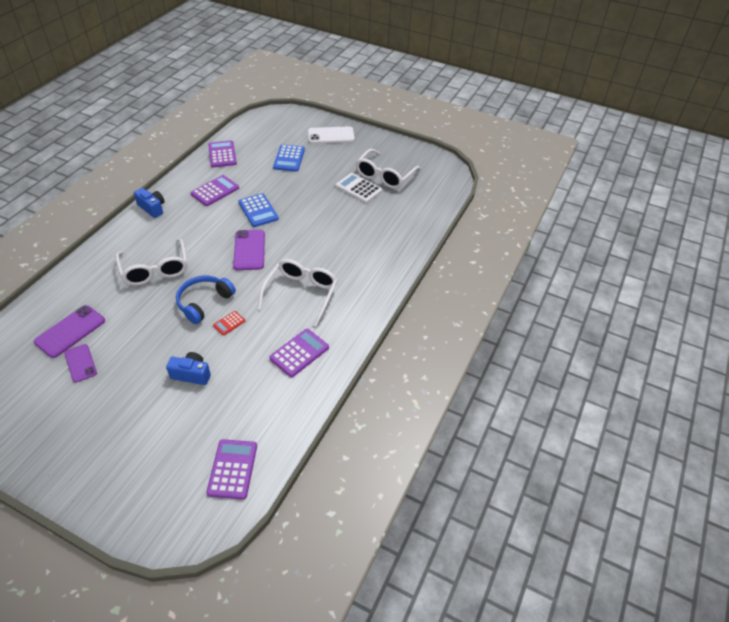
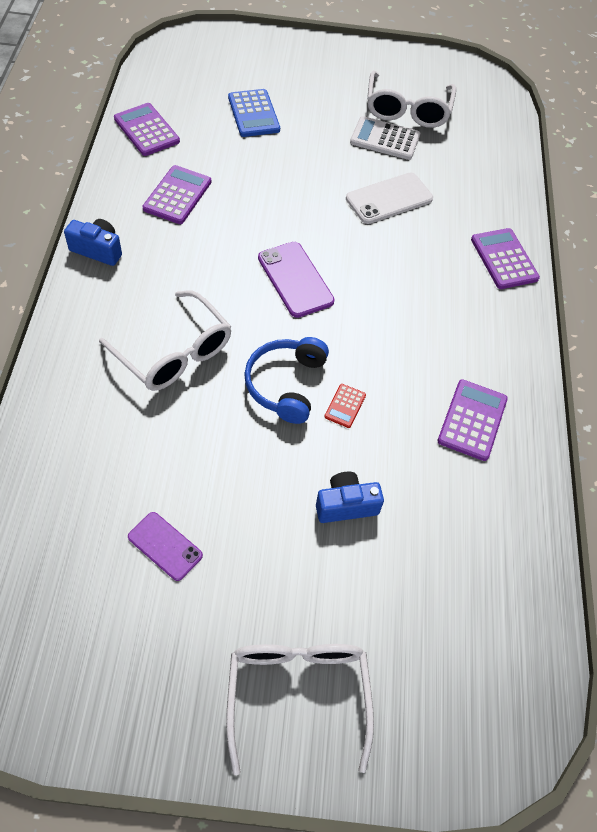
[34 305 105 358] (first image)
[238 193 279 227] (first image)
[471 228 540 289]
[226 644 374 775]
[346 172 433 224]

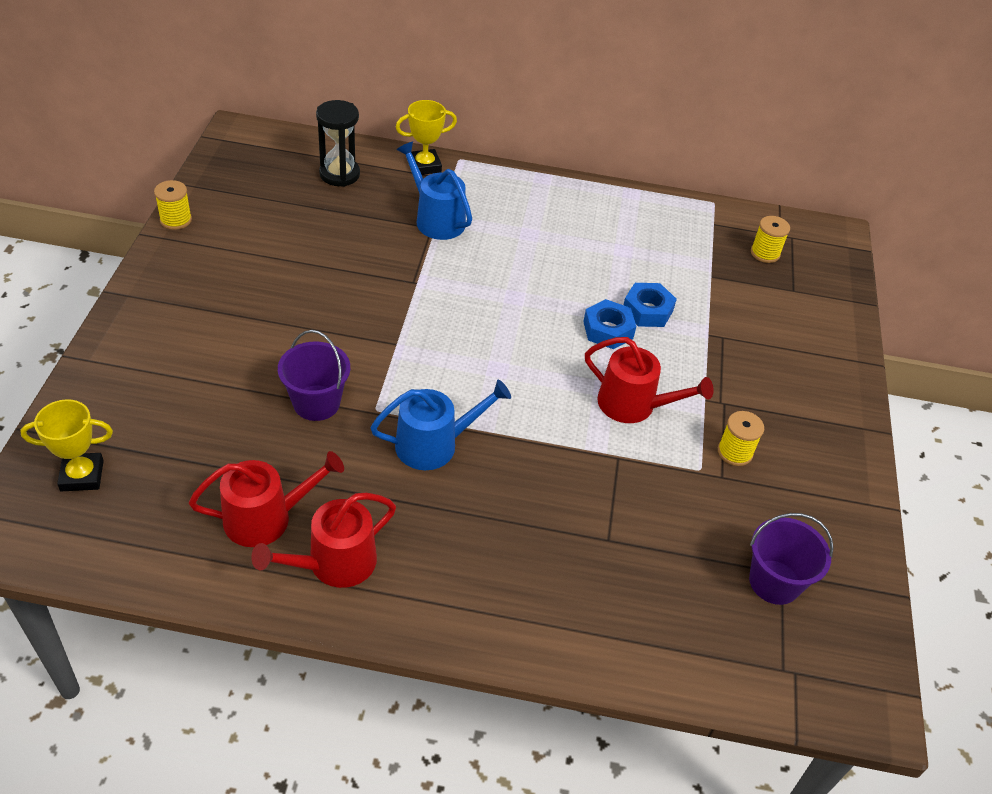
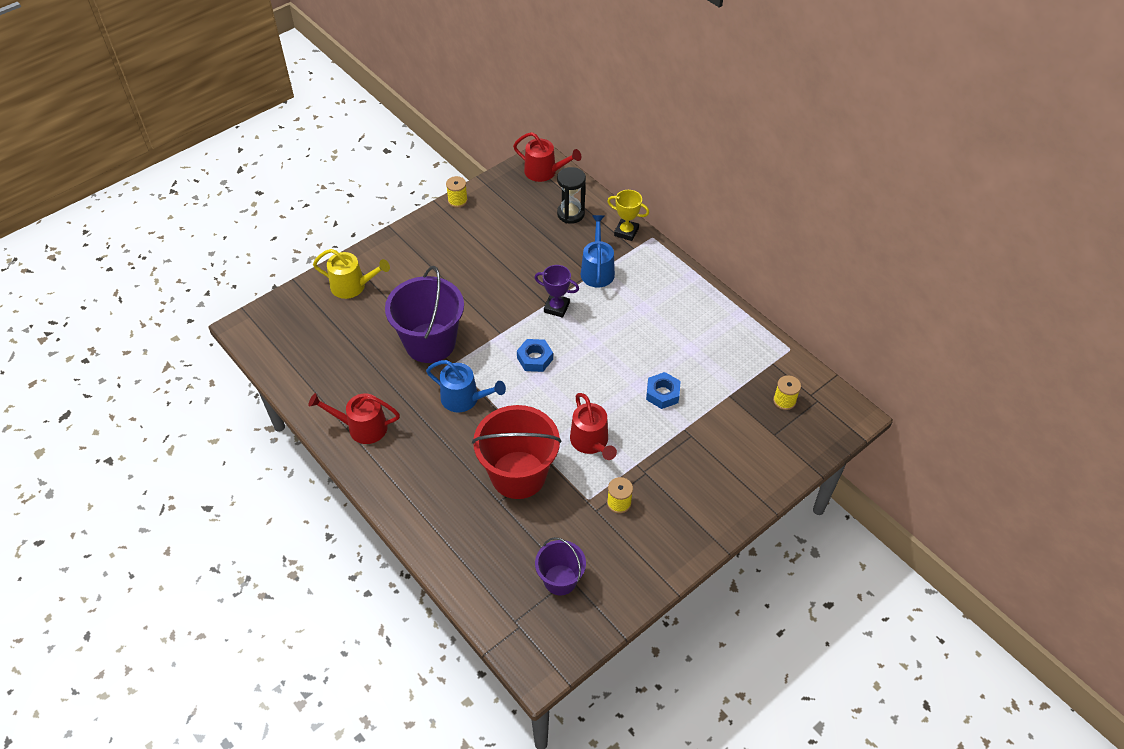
[20 399 113 491] (first image)
[313 249 390 299]
[472 405 561 499]
[534 265 579 318]
[513 132 581 182]
[517 339 553 372]
[385 266 464 363]

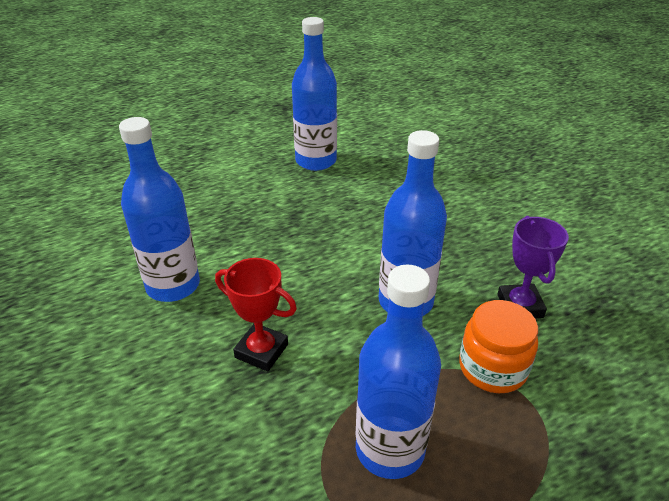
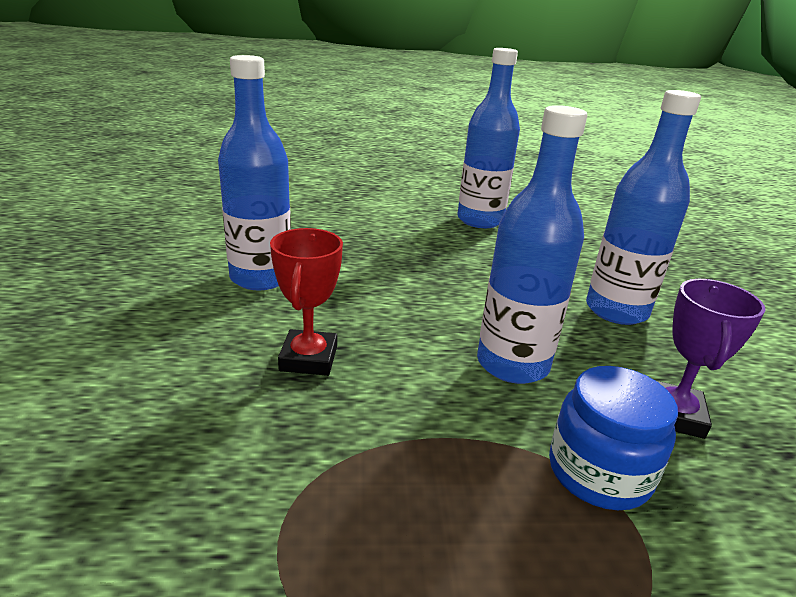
[586 90 701 325]
[549 366 678 510]
[270 228 343 376]

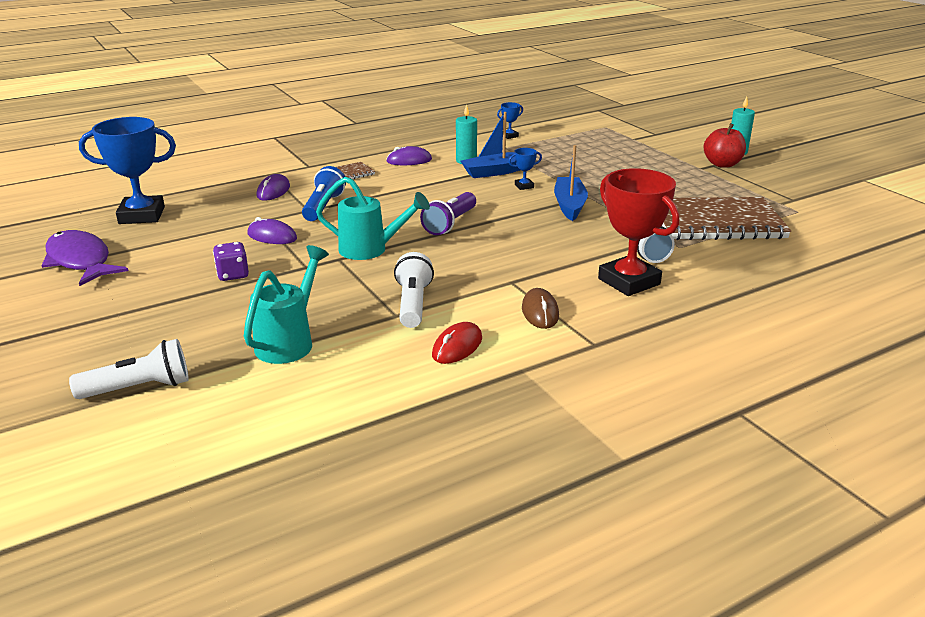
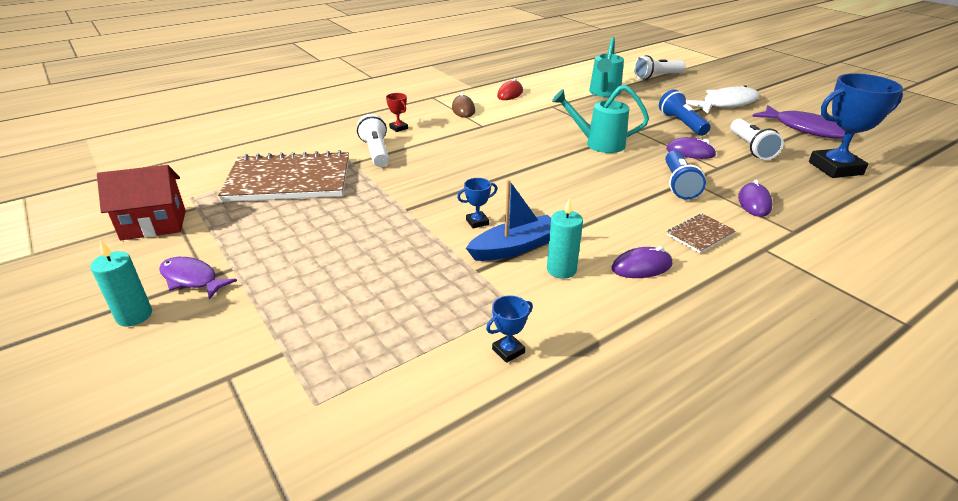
[420 192 476 235] (first image)
[554 145 588 221] (first image)
[97 165 186 241]
[686 85 760 114]
[730 119 784 160]
[659 89 710 136]
[159 257 237 300]
[386 93 408 132]

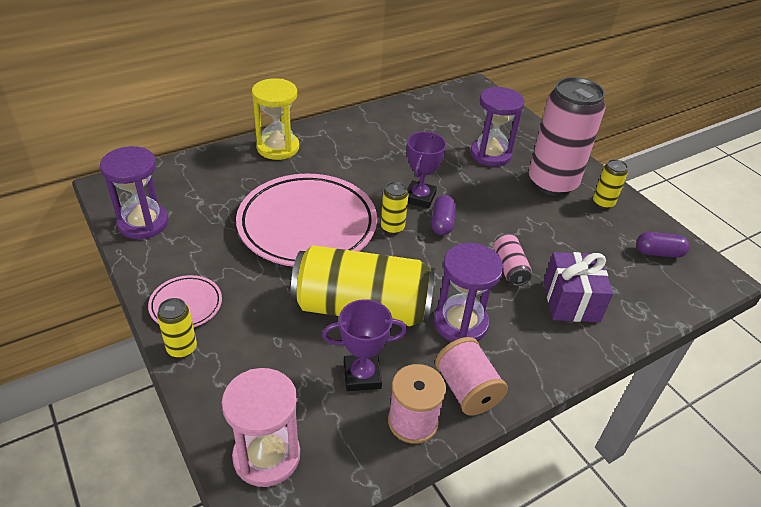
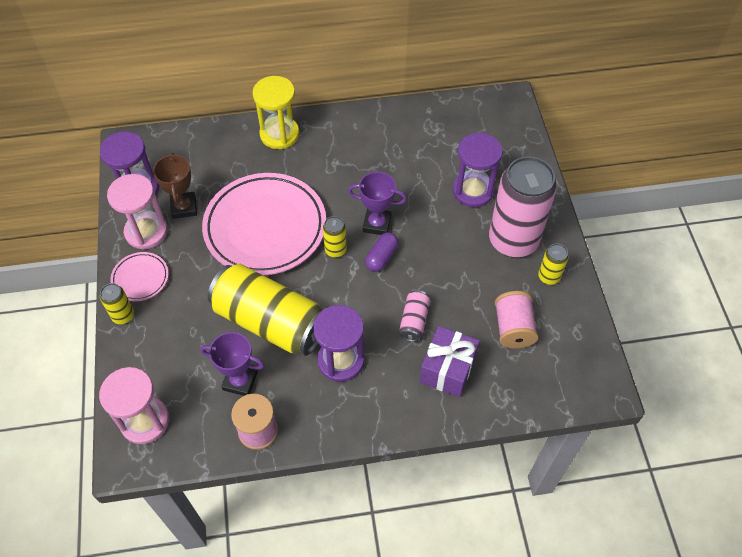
[636 232 690 258] (first image)
[107 174 168 249]
[153 153 197 219]
[495 291 539 348]
[348 172 407 235]

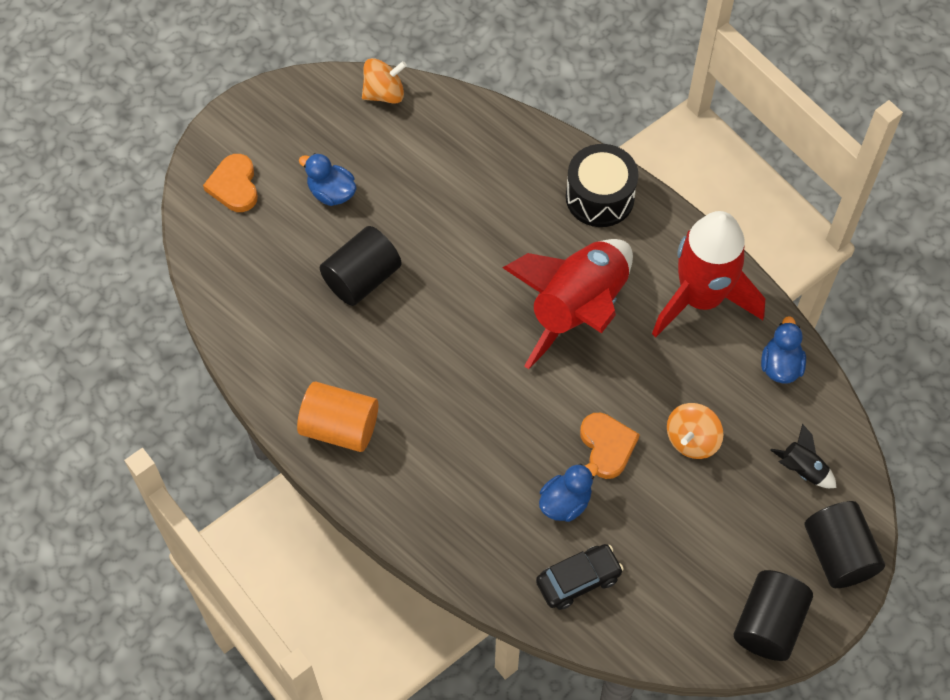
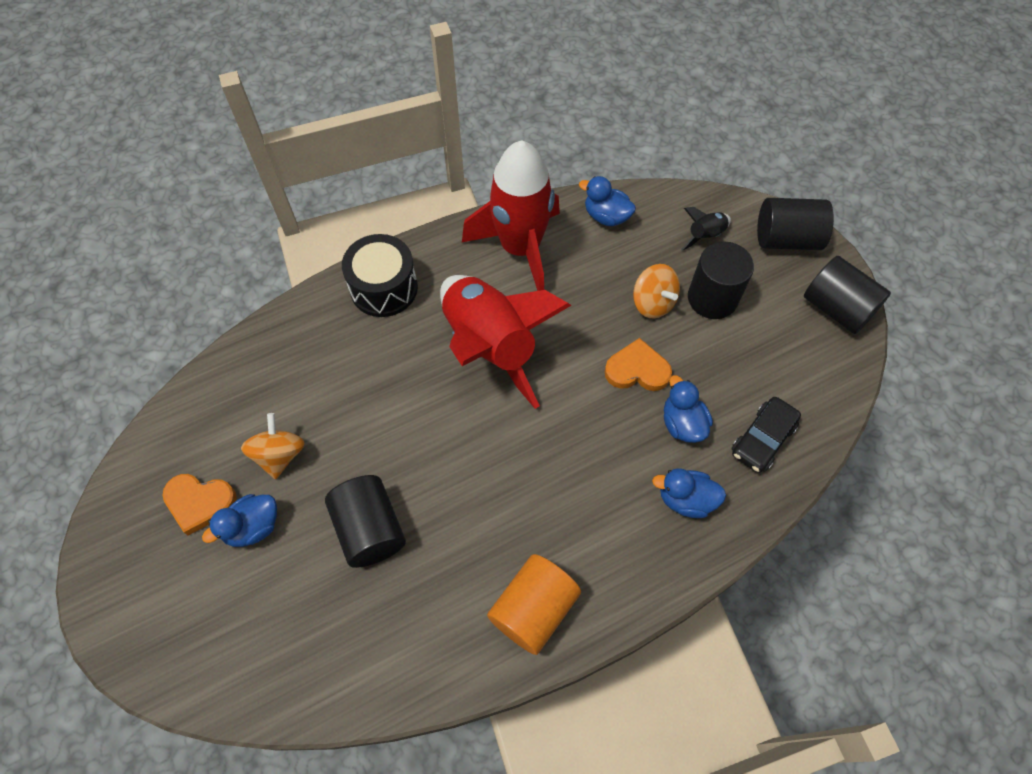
[652 468 726 518]
[688 242 754 319]
[162 474 237 535]
[241 413 305 479]
[732 397 801 473]

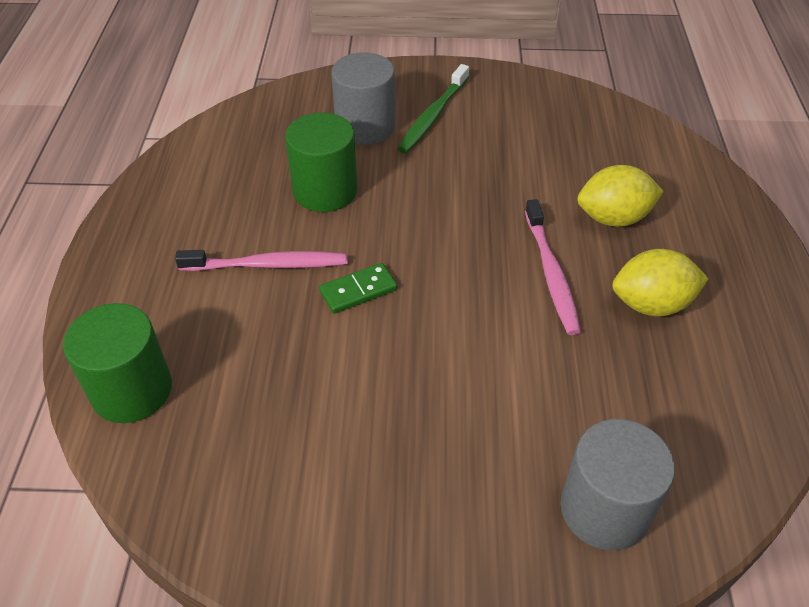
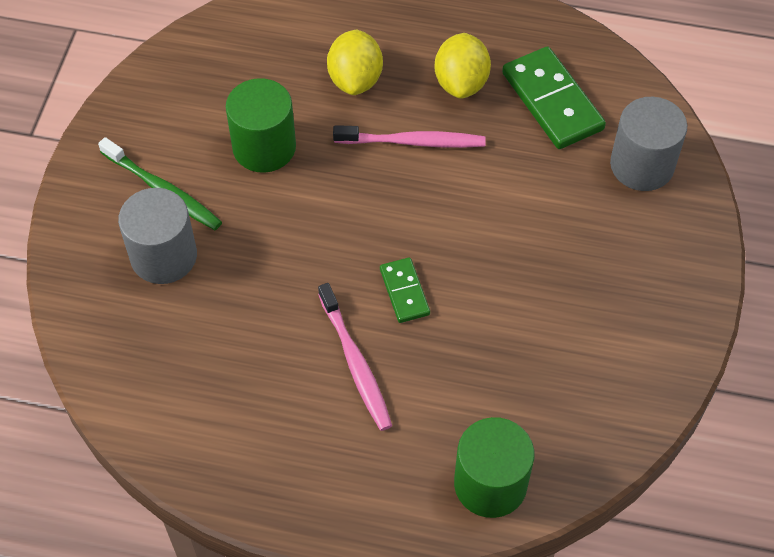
[502 46 606 149]
[226 78 296 173]
[318 283 392 431]

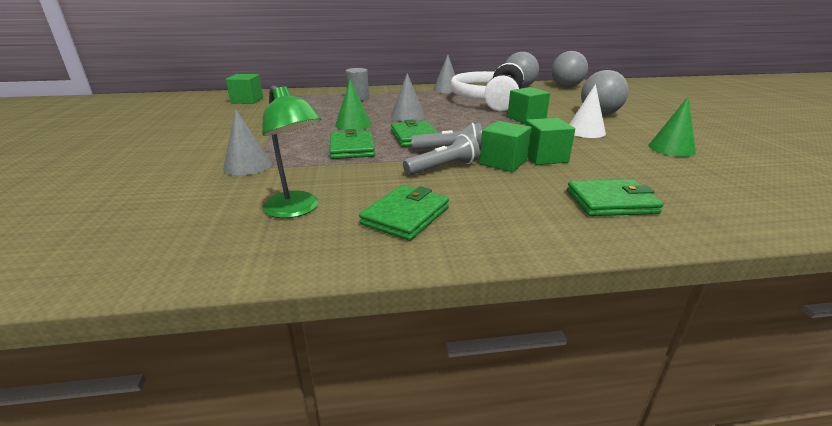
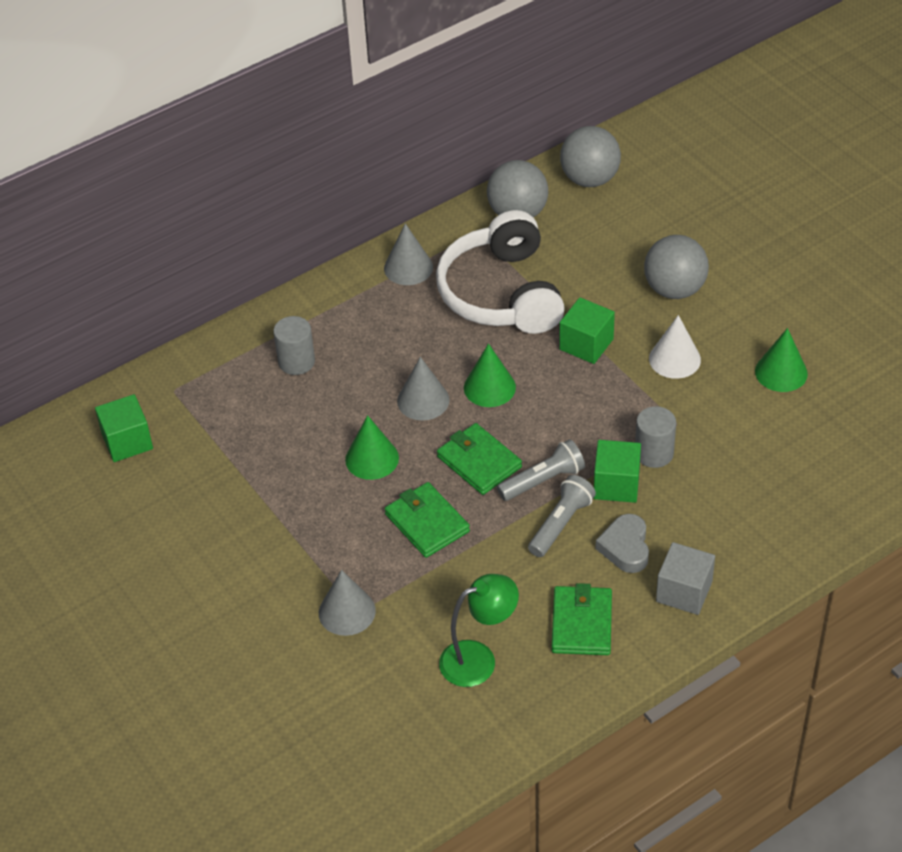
[567 179 664 216] (first image)
[464 343 516 407]
[595 514 649 573]
[656 542 715 615]
[635 406 676 468]
[439 574 519 687]

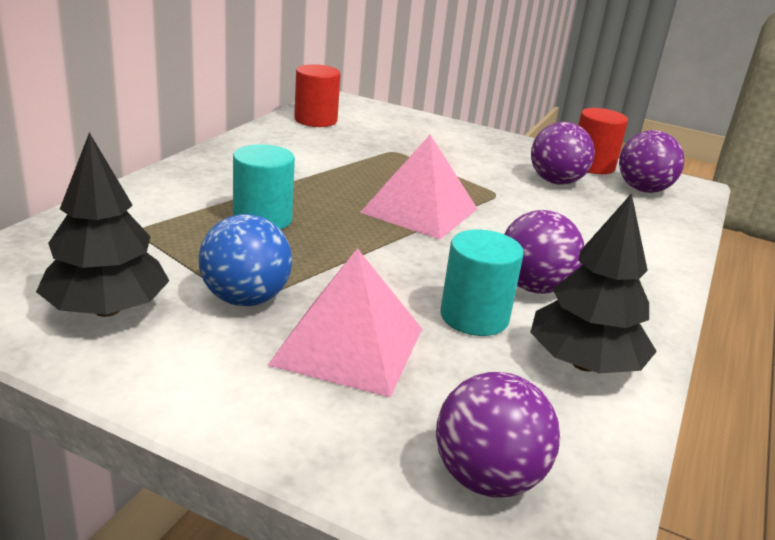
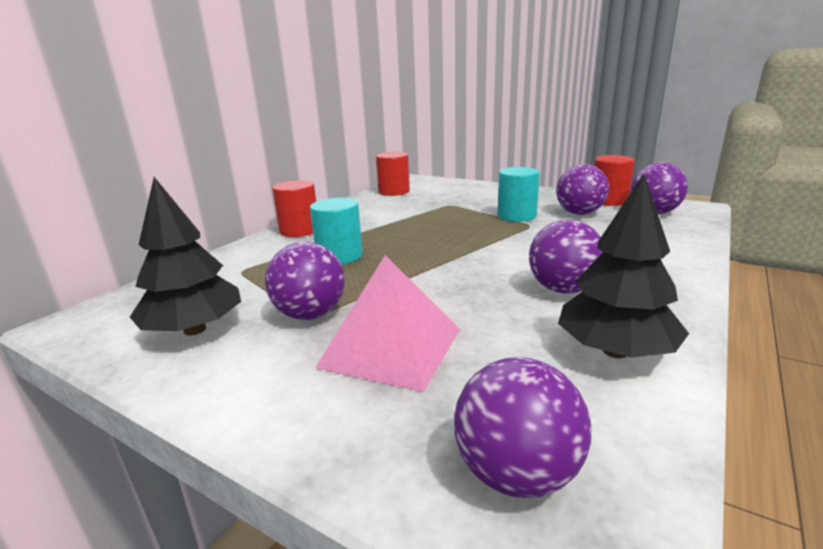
[360 135 478 239] (first image)
[272 180 316 237]
[497 167 540 222]
[265 242 345 320]

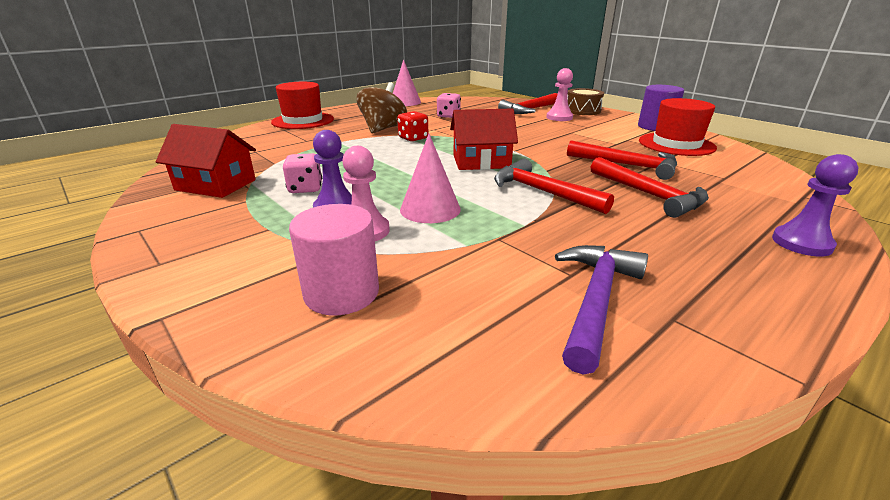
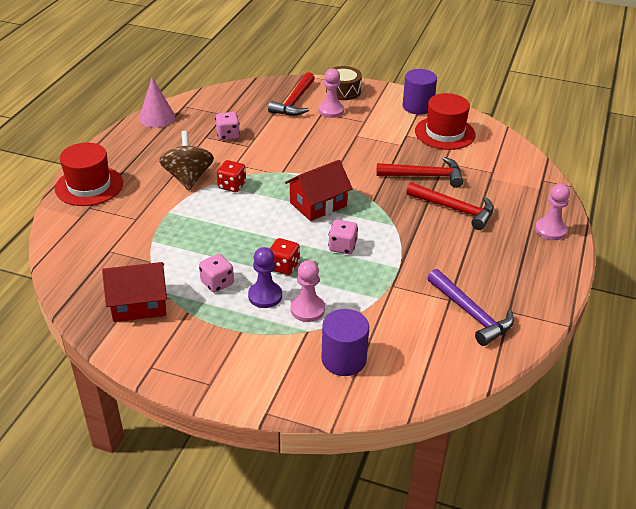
[400 134 461 223] (first image)
[494 158 614 214] (first image)
[270 238 300 275]
[328 220 358 254]
[321 309 369 376]
[535 184 570 240]
[427 269 514 346]

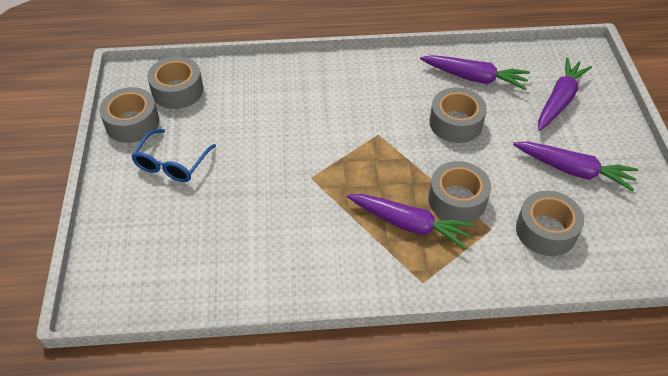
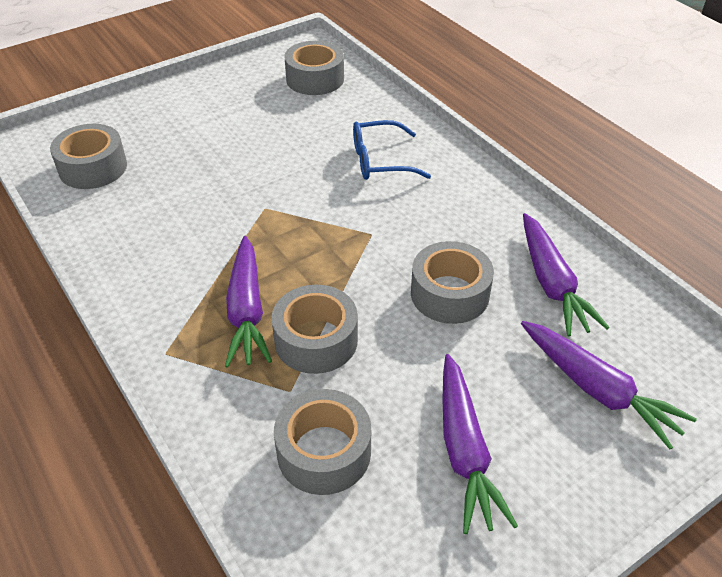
[50 124 127 189]
[353 120 431 180]
[521 321 697 449]

